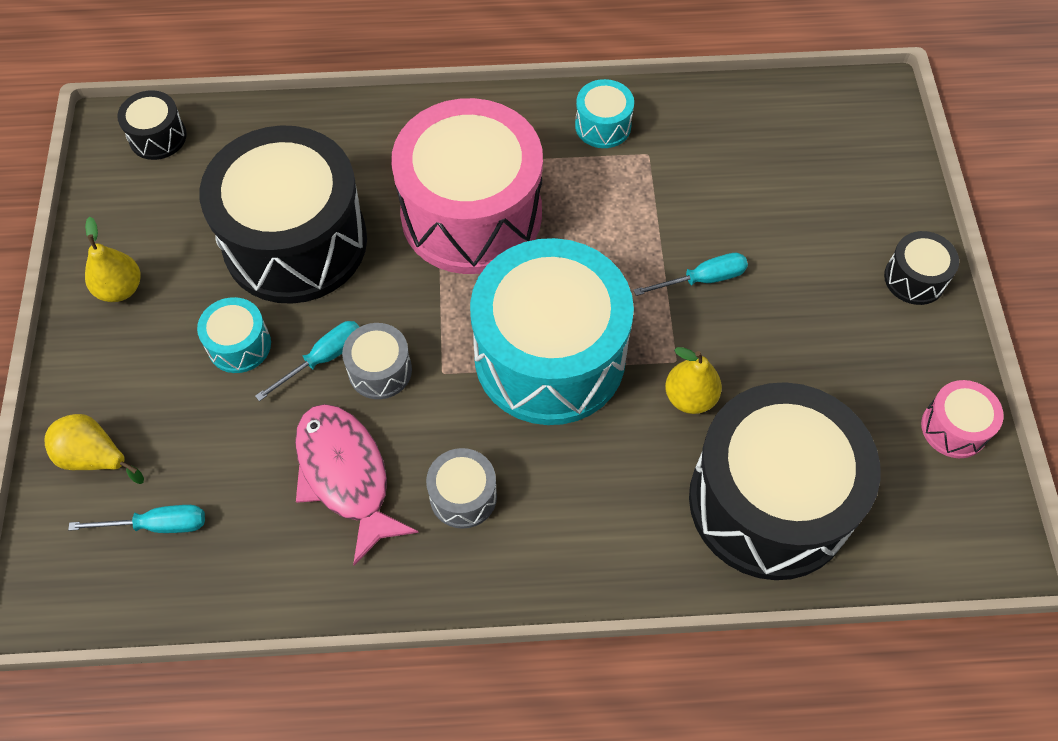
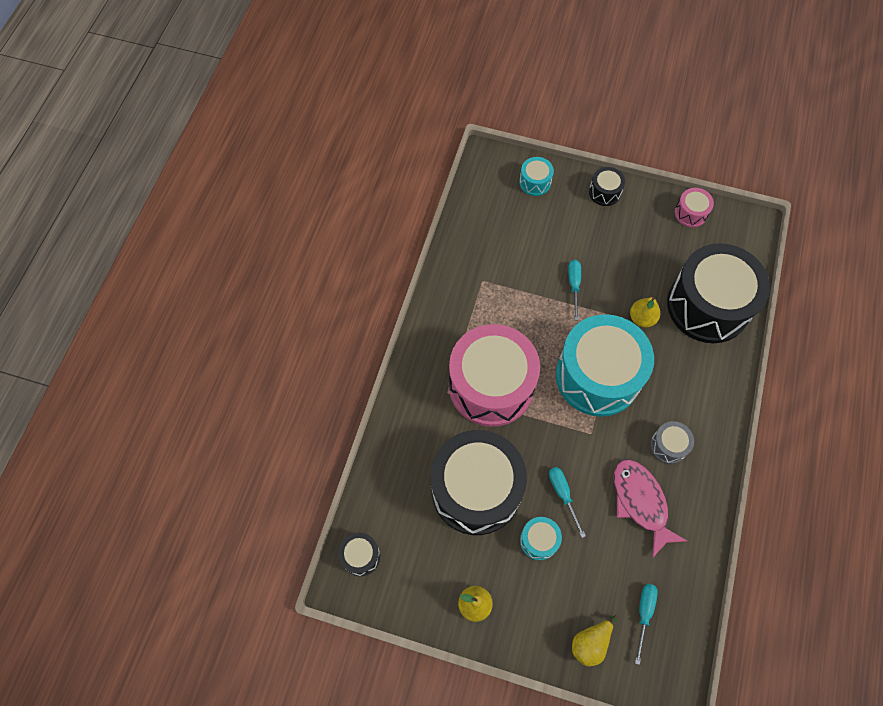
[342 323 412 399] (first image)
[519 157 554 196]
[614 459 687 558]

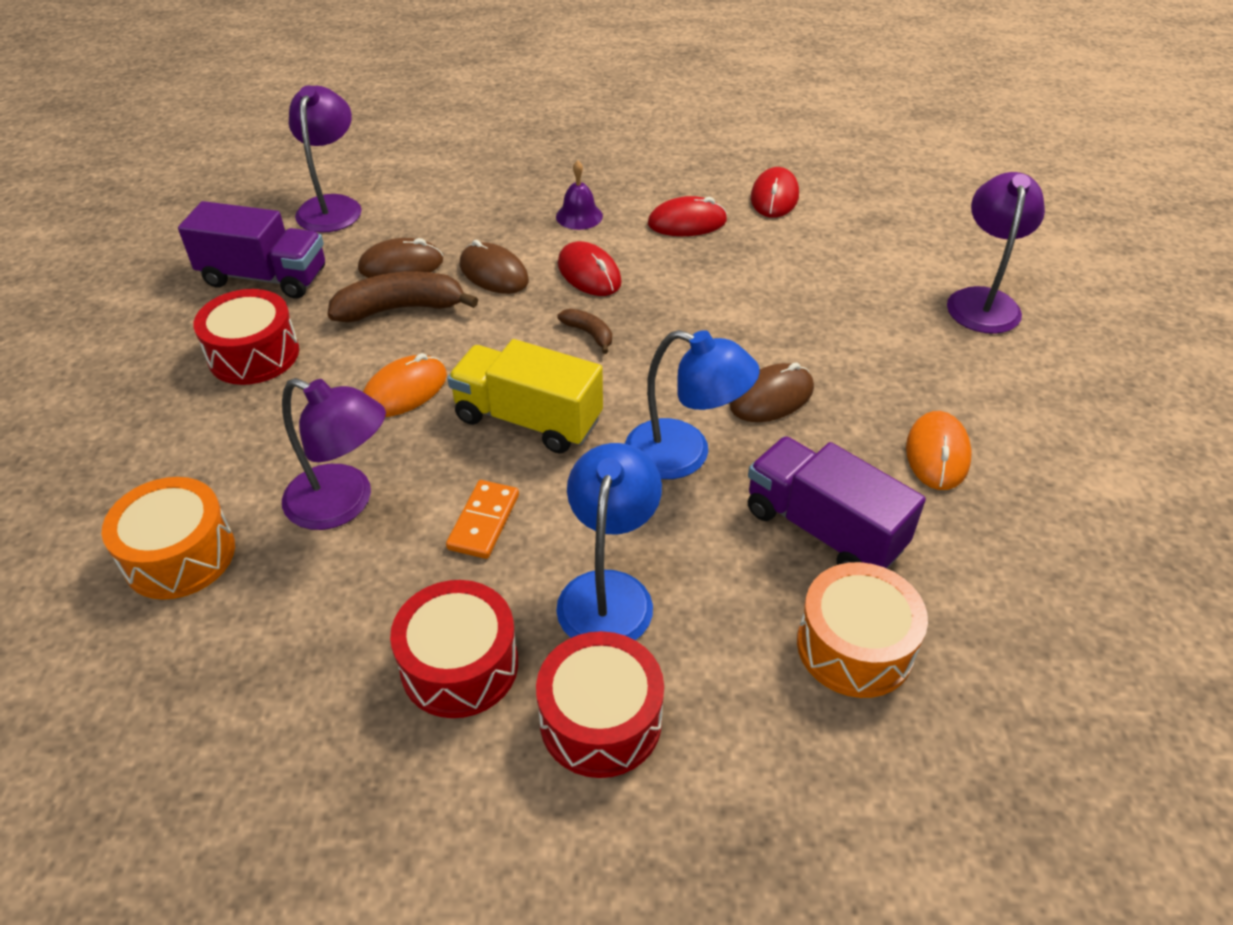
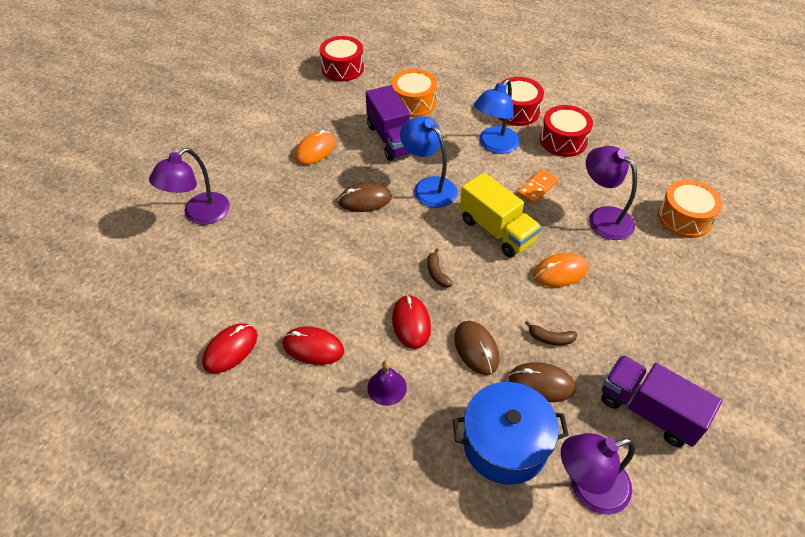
[453 382 569 485]
[320 36 364 82]
[561 433 635 515]
[525 321 578 345]

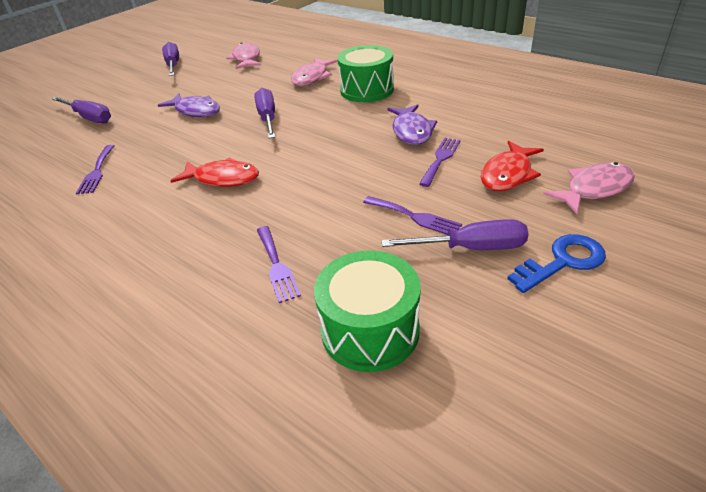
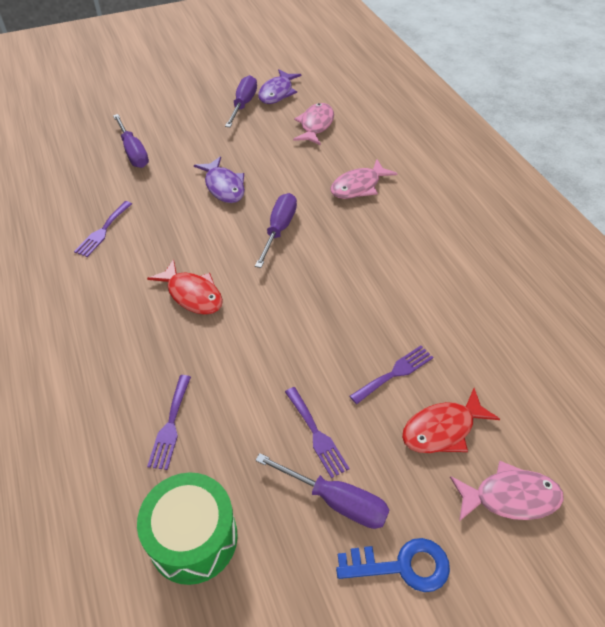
[337 45 394 102] (first image)
[258 69 302 104]

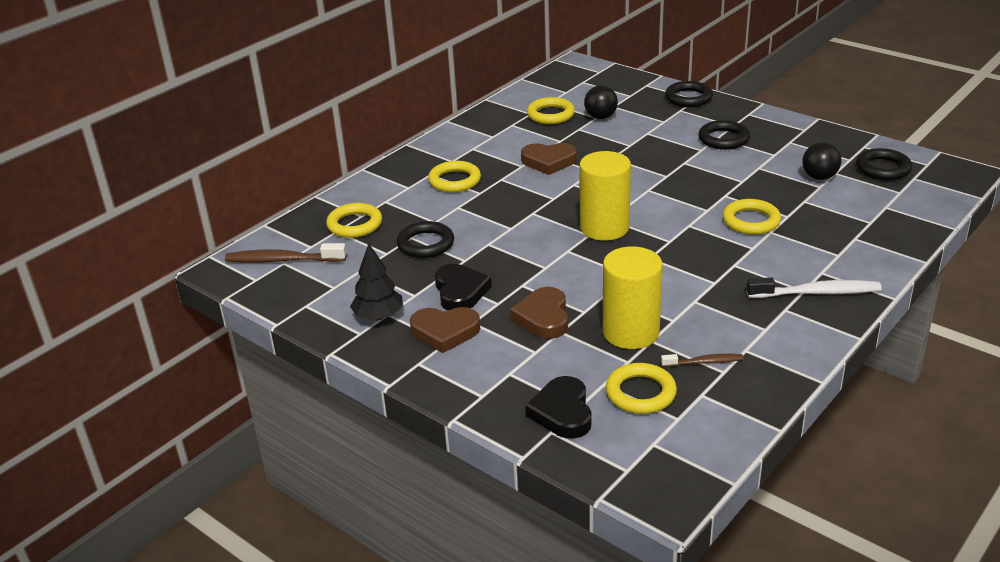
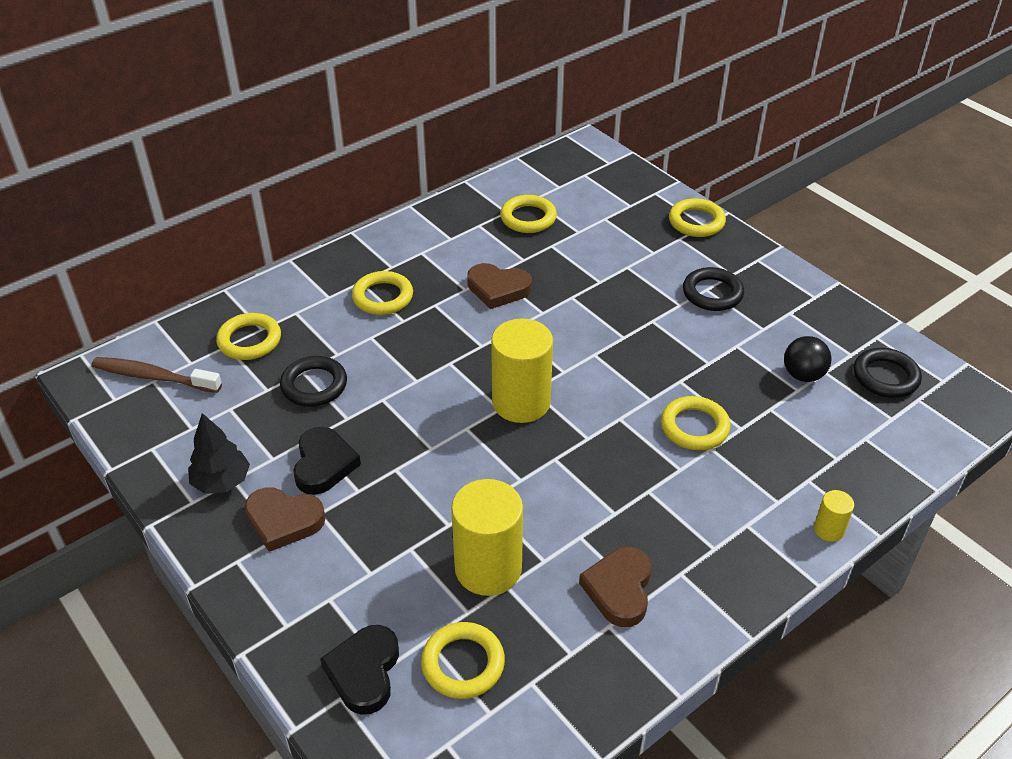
[584 85 618 119] (first image)
[661 354 743 367] (first image)
[747 277 882 298] (first image)
[814 490 854 542]
[579 547 652 627]
[669 198 726 237]

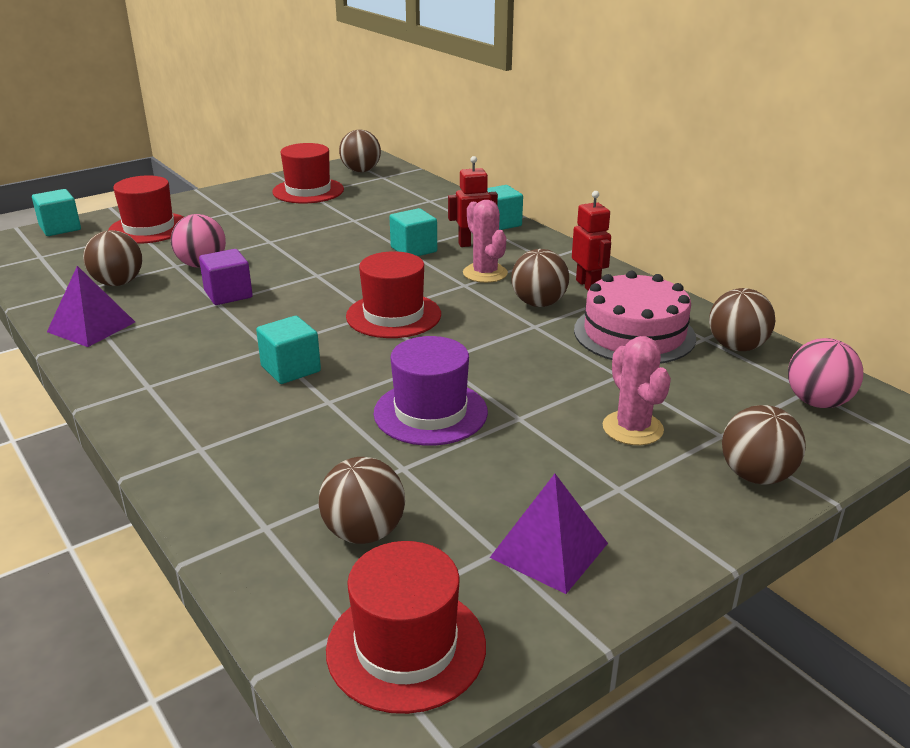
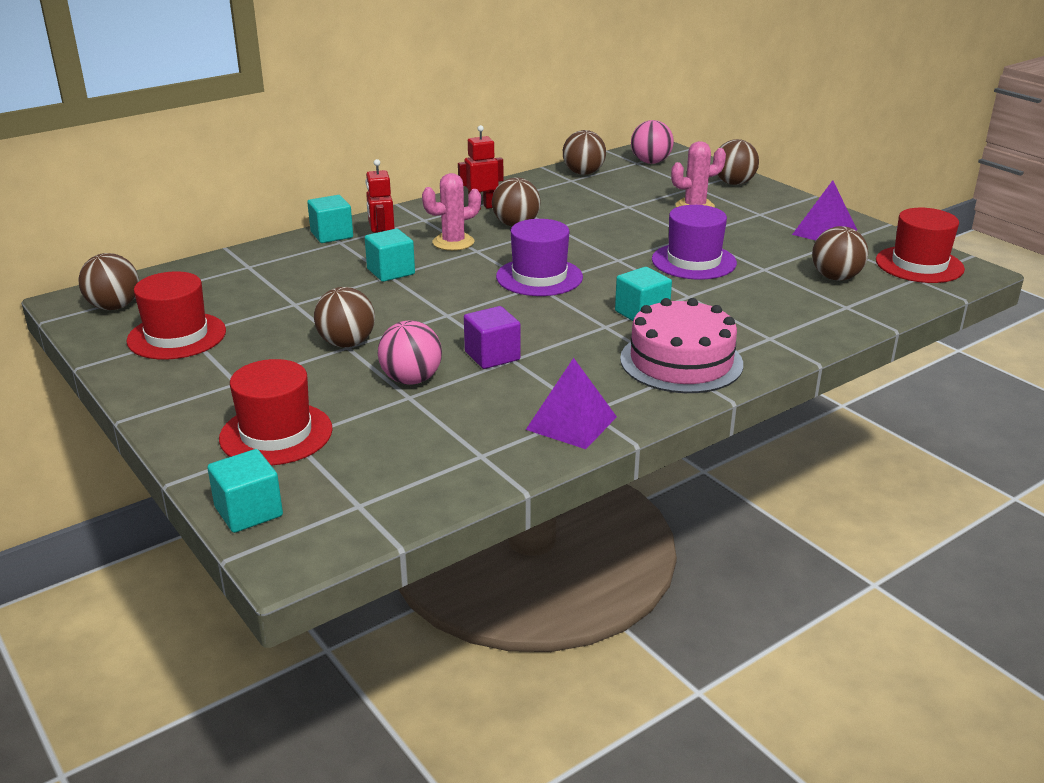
[314 287 375 347]
[620 298 743 393]
[496 219 583 296]

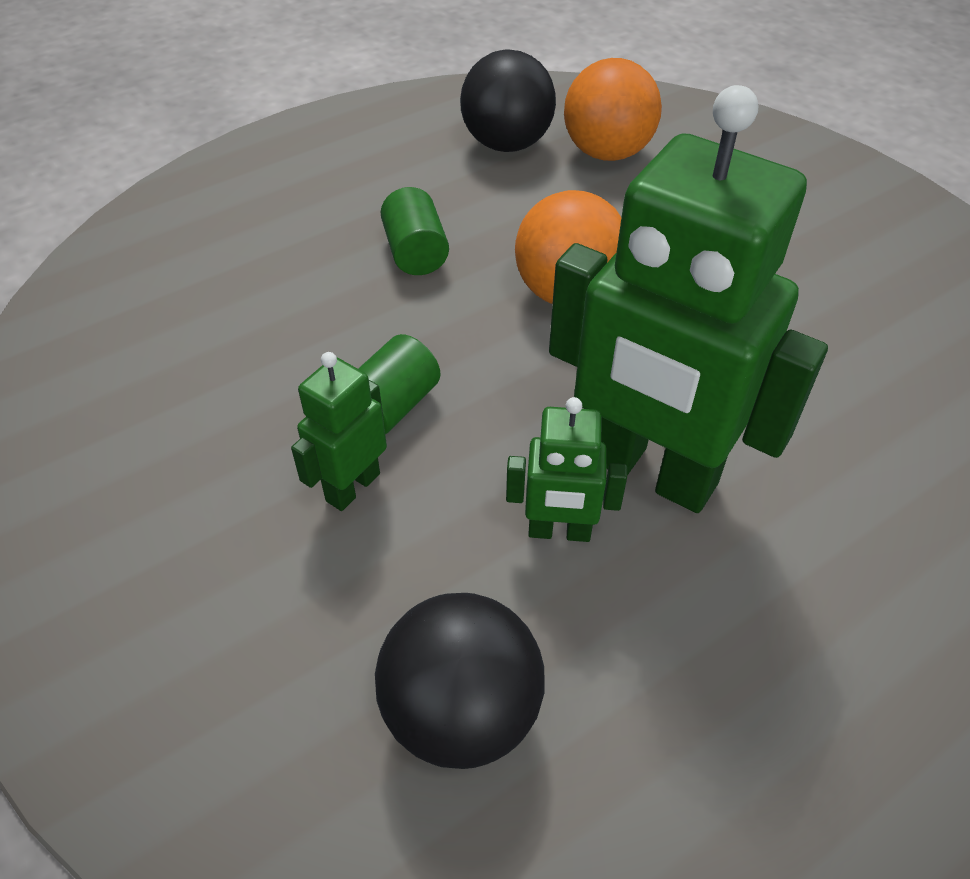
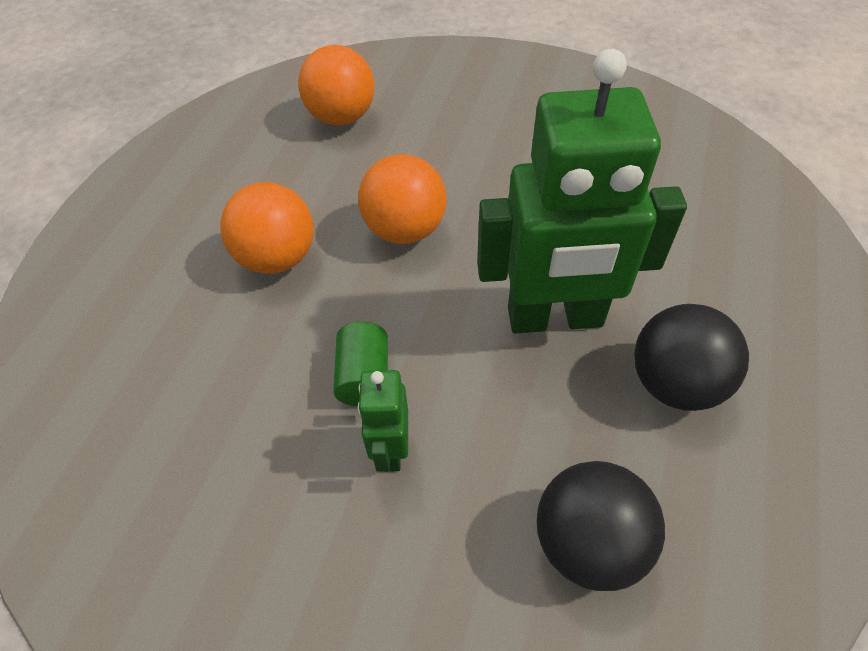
[506 397 627 542] (first image)
[634 304 749 411]
[220 182 314 274]

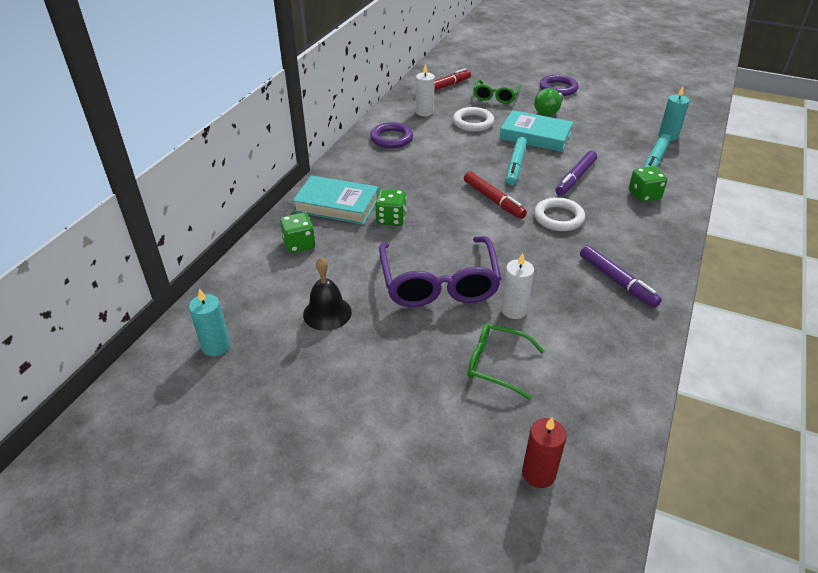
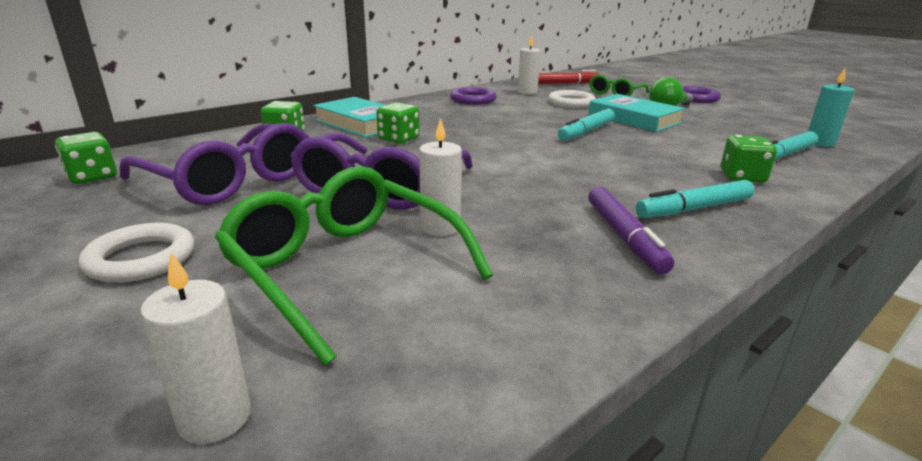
[464 171 527 219] (first image)
[555 151 597 196] (first image)
[636 180 754 218]
[79 223 194 283]
[55 132 117 184]
[120 123 309 205]
[140 252 251 444]
[215 166 493 366]

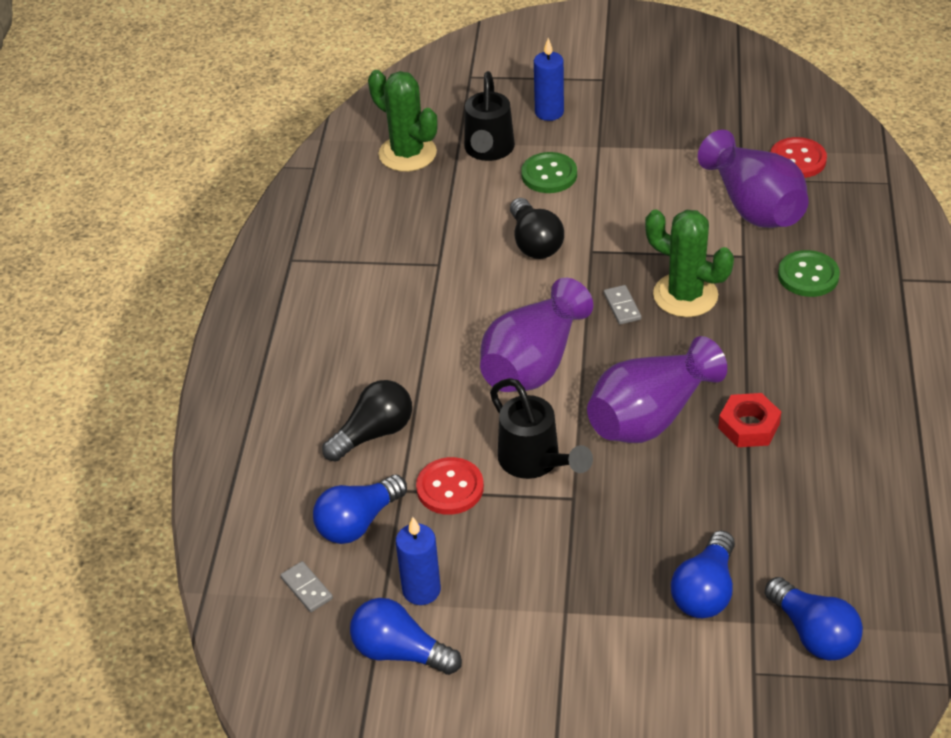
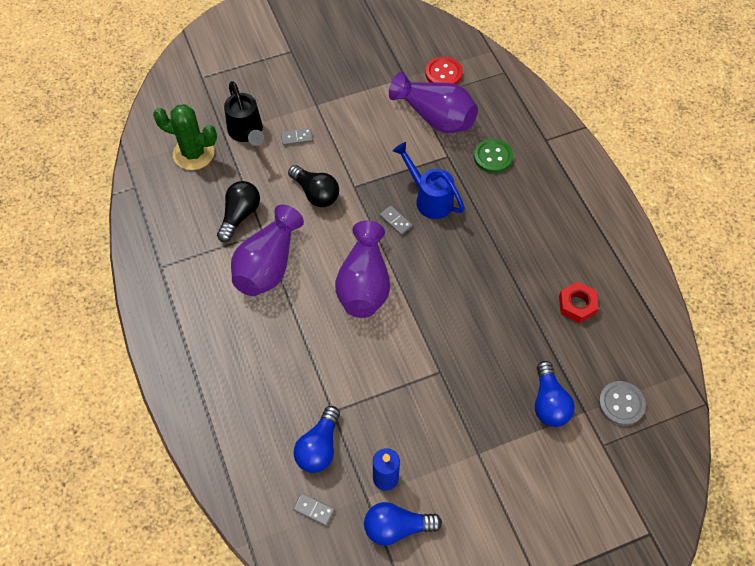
[416 457 484 515] (first image)
[490 378 593 479] (first image)
[534 38 564 121] (first image)
[217 181 260 242]
[231 205 304 296]
[559 282 599 323]
[281 128 313 145]
[393 142 465 219]
[599 381 646 426]

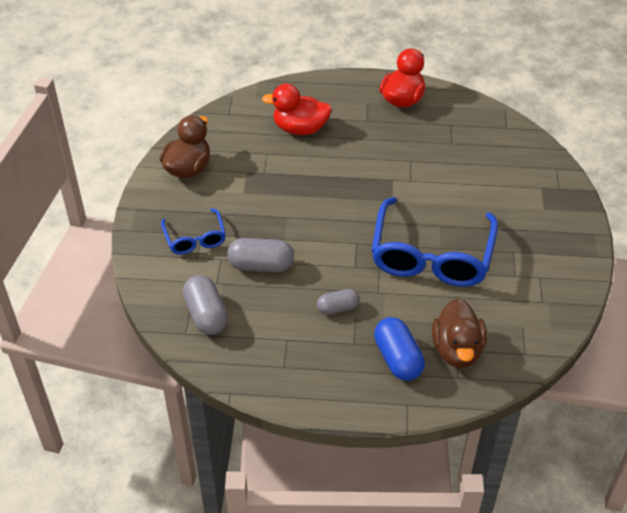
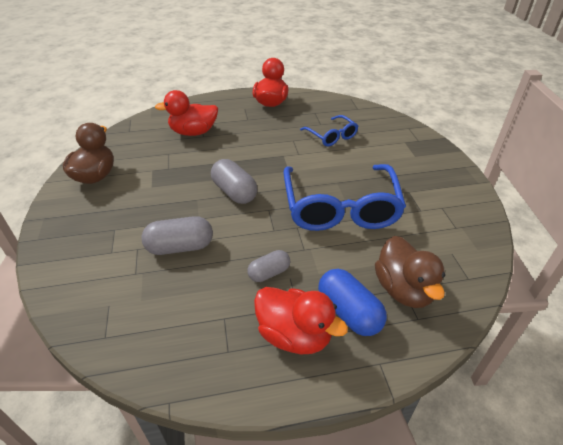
[254 287 348 354]
[300 115 358 146]
[211 159 258 204]

